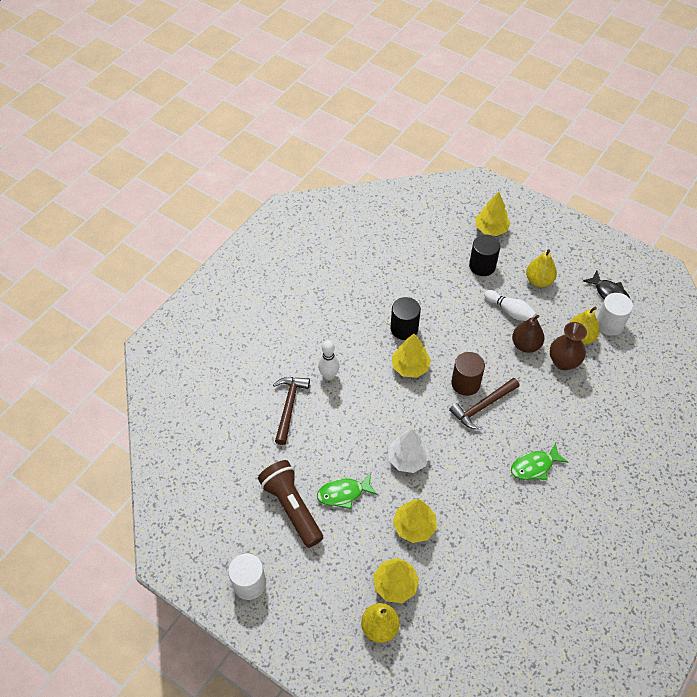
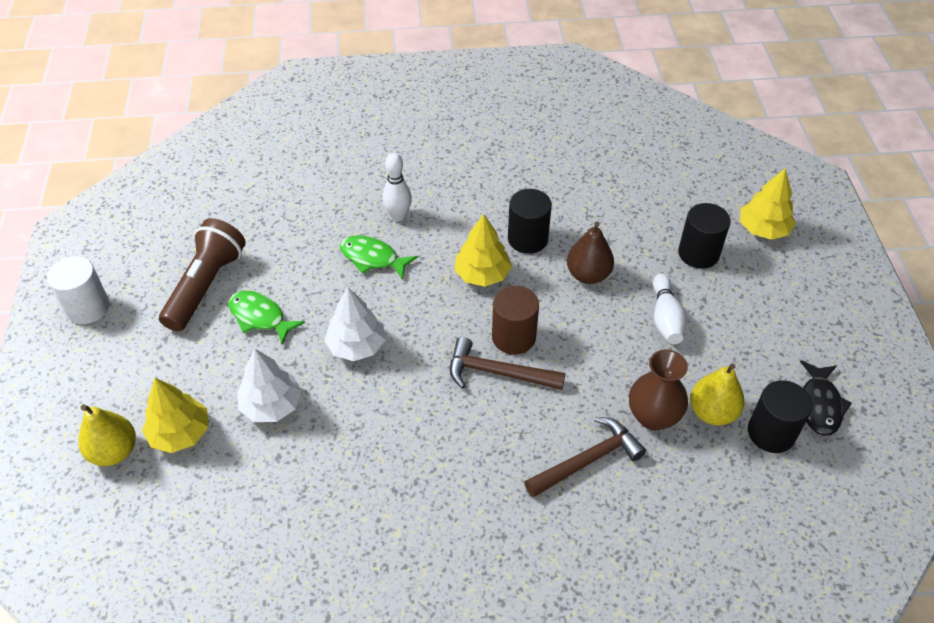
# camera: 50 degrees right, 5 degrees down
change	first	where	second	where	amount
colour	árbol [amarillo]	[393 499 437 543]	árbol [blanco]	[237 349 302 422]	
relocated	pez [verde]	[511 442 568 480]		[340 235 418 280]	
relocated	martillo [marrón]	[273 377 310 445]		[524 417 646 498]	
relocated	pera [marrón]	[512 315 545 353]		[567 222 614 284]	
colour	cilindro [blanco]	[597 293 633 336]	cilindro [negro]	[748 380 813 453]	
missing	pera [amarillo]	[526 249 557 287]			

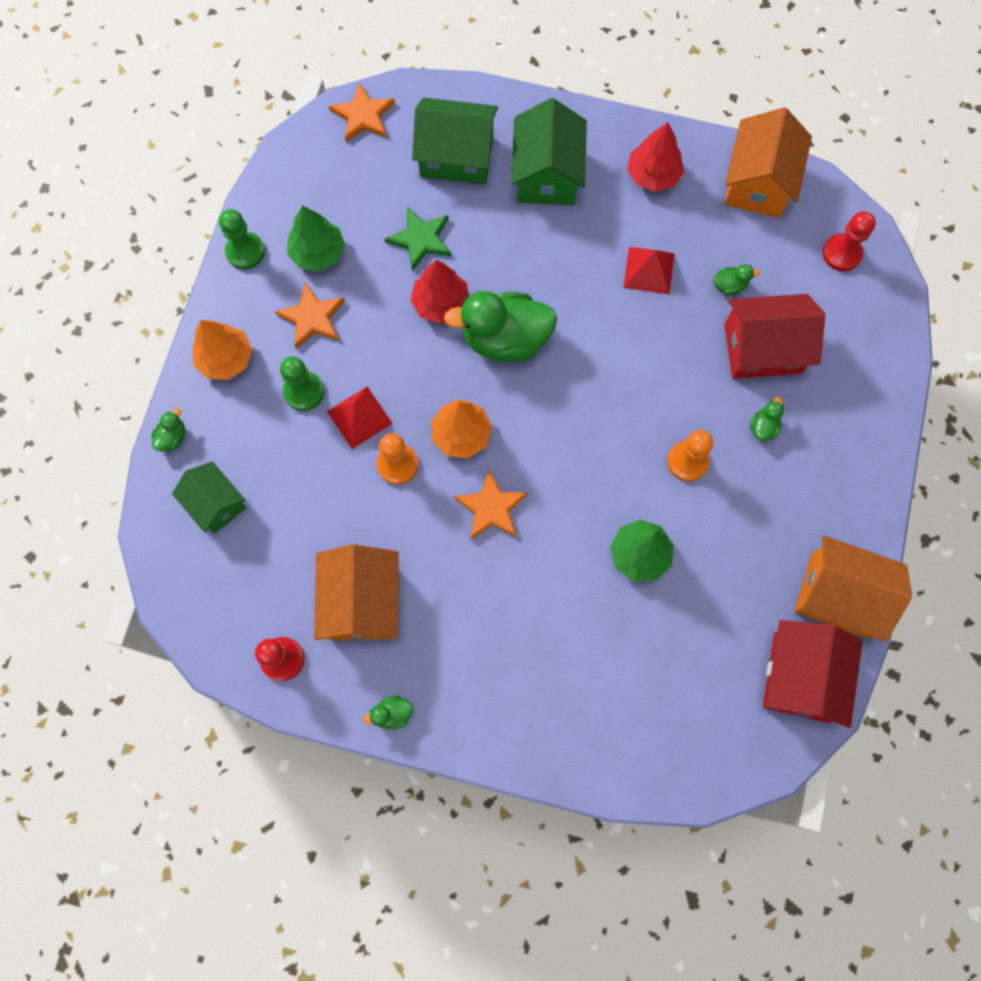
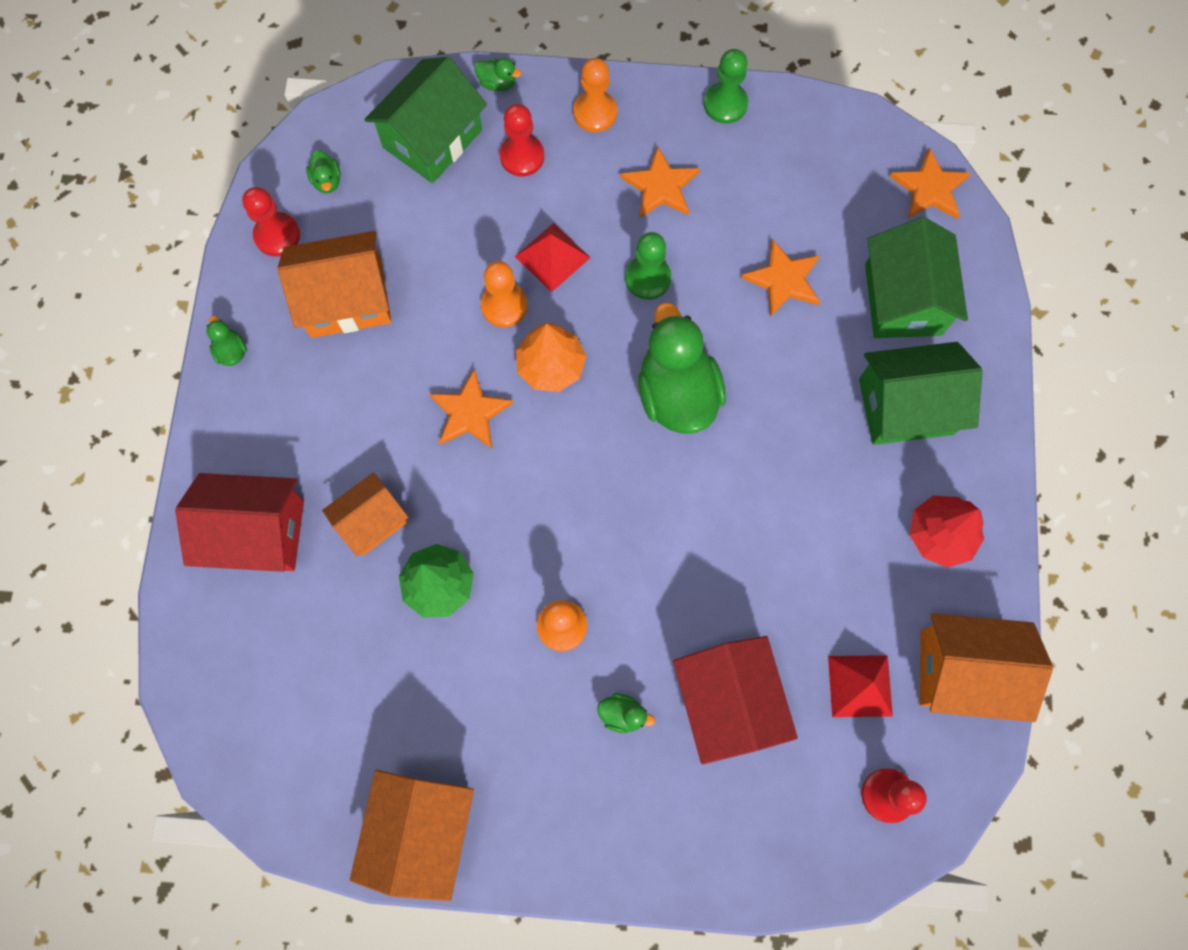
# camera: 80 degrees right, 0 degrees up
change	first	where	second	where	amount
relocated	casa [rojo]	[763 620 863 728]		[175 473 304 572]	
relocated	pato [verde]	[714 264 760 296]		[306 150 341 194]	
appeared			casa [naranja]	[322 472 408 556]	
size	casa [verde]	[172 461 246 534]		[364 57 487 183]	x1.55
appeared			peón [rojo]	[500 104 544 176]	
exchanged	árbol [naranja]	[192 320 252 380]	peón [naranja]	[573 58 617 132]	
relocated	peón [verde]	[280 356 324 411]		[625 232 671 300]	
colour	estrella [verde]	[384 207 452 271]	estrella [naranja]	[741 239 820 317]	
relocated	pirámide [rojo]	[623 247 675 295]		[828 655 893 717]	
missing	árbol [verde]	[287 206 345 271]			
missing	árbol [rojo]	[410 260 469 324]			

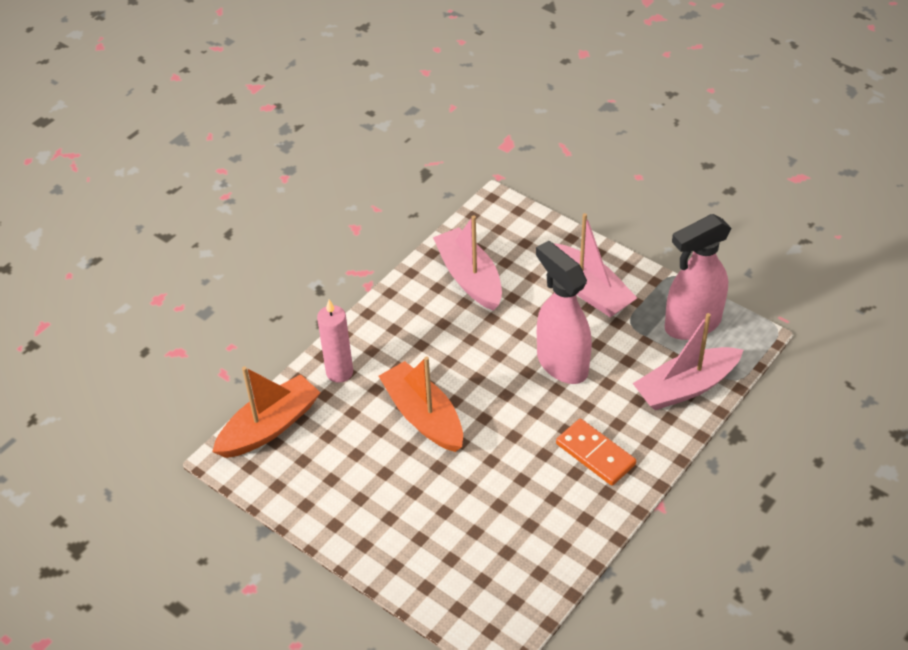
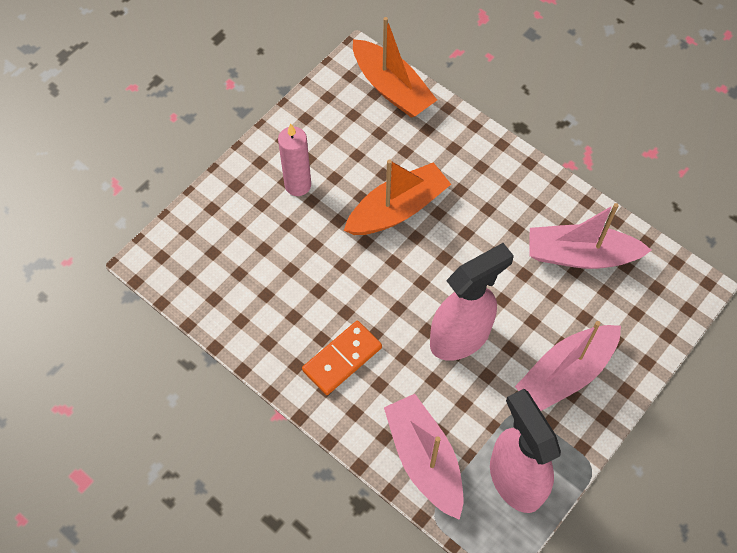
# camera: 90 degrees right, 15 degrees up
change	first	where	second	where	amount
relocated	vela [rosa]	[317 300 353 383]		[278 124 311 196]	
spun	barco [rosa]	[433 215 502 311]		[529 203 652 269]	150 degrees counterclockwise

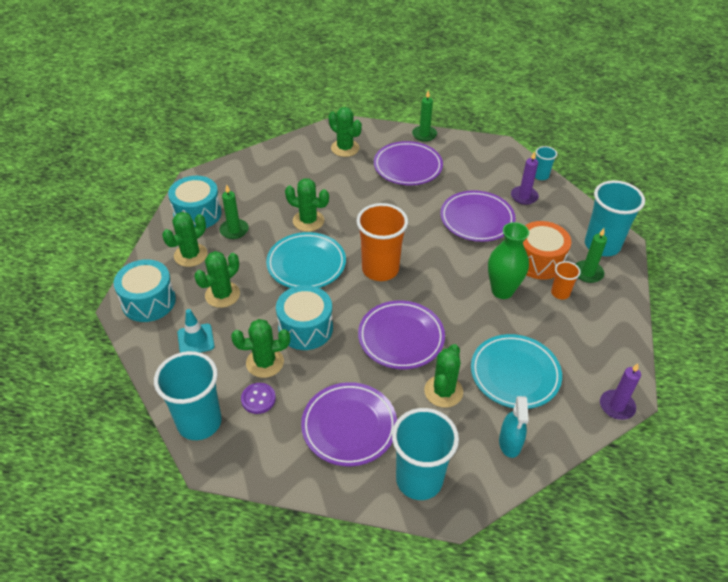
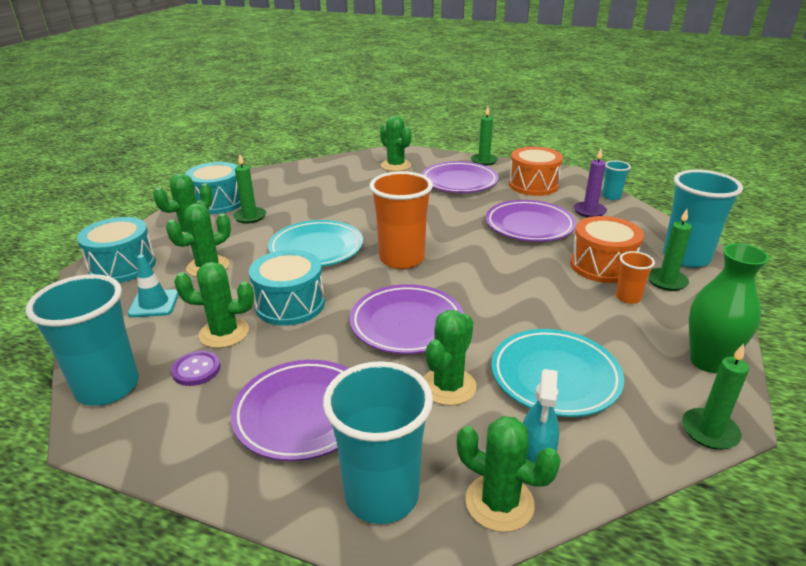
# camera: 10 degrees right, 15 degrees down
change	first	where	second	where	amount
relocated	cactus [verde]	[285 178 329 232]		[457 416 561 532]	
appeared			tambor [naranja]	[509 147 563 196]	
colour	vela [morado]	[600 363 641 420]	vela [verde]	[682 344 749 450]	
relocated	florero [verde]	[488 222 529 299]		[689 243 769 373]	

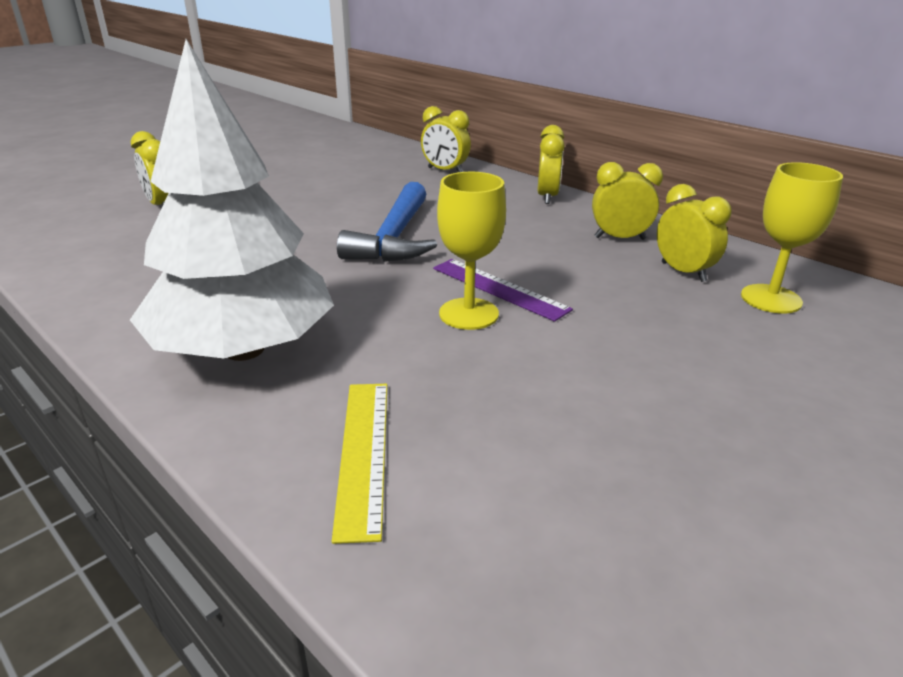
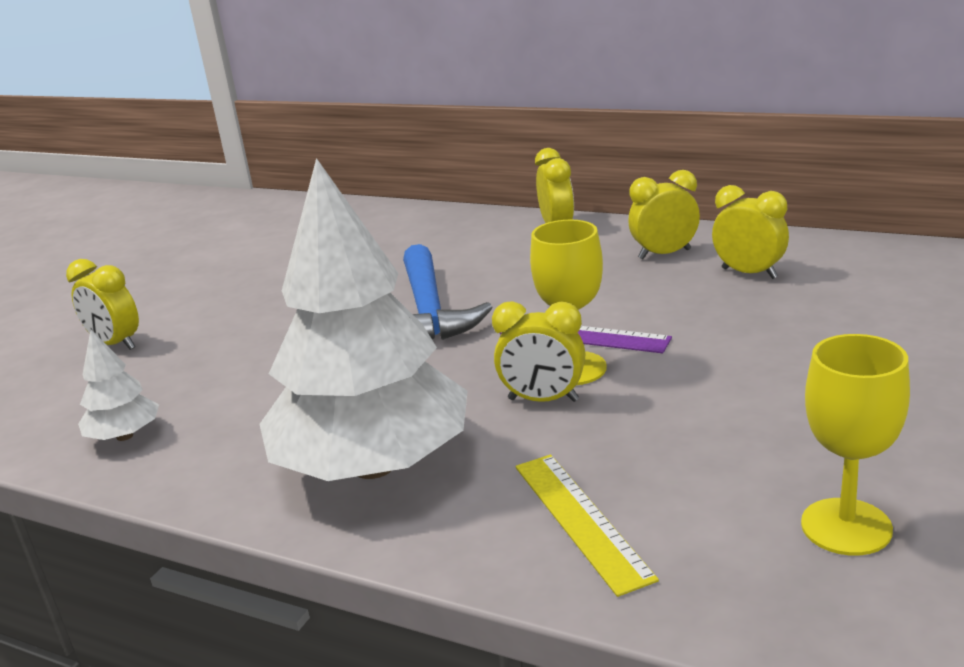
# camera: 15 degrees left, 5 degrees down
change	first	where	second	where	amount
appeared			árbol [blanco]	[78 330 159 441]	
relocated	despertador [amarillo]	[421 106 471 172]		[492 301 585 402]	
relocated	copa [amarillo]	[741 162 843 314]		[801 334 910 556]	

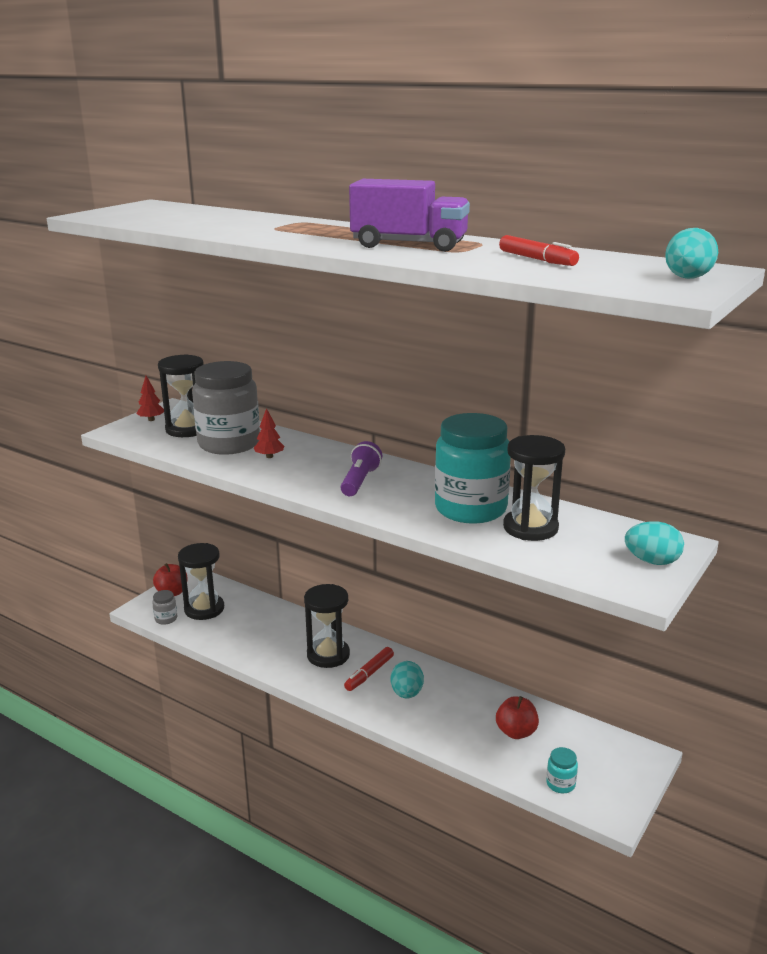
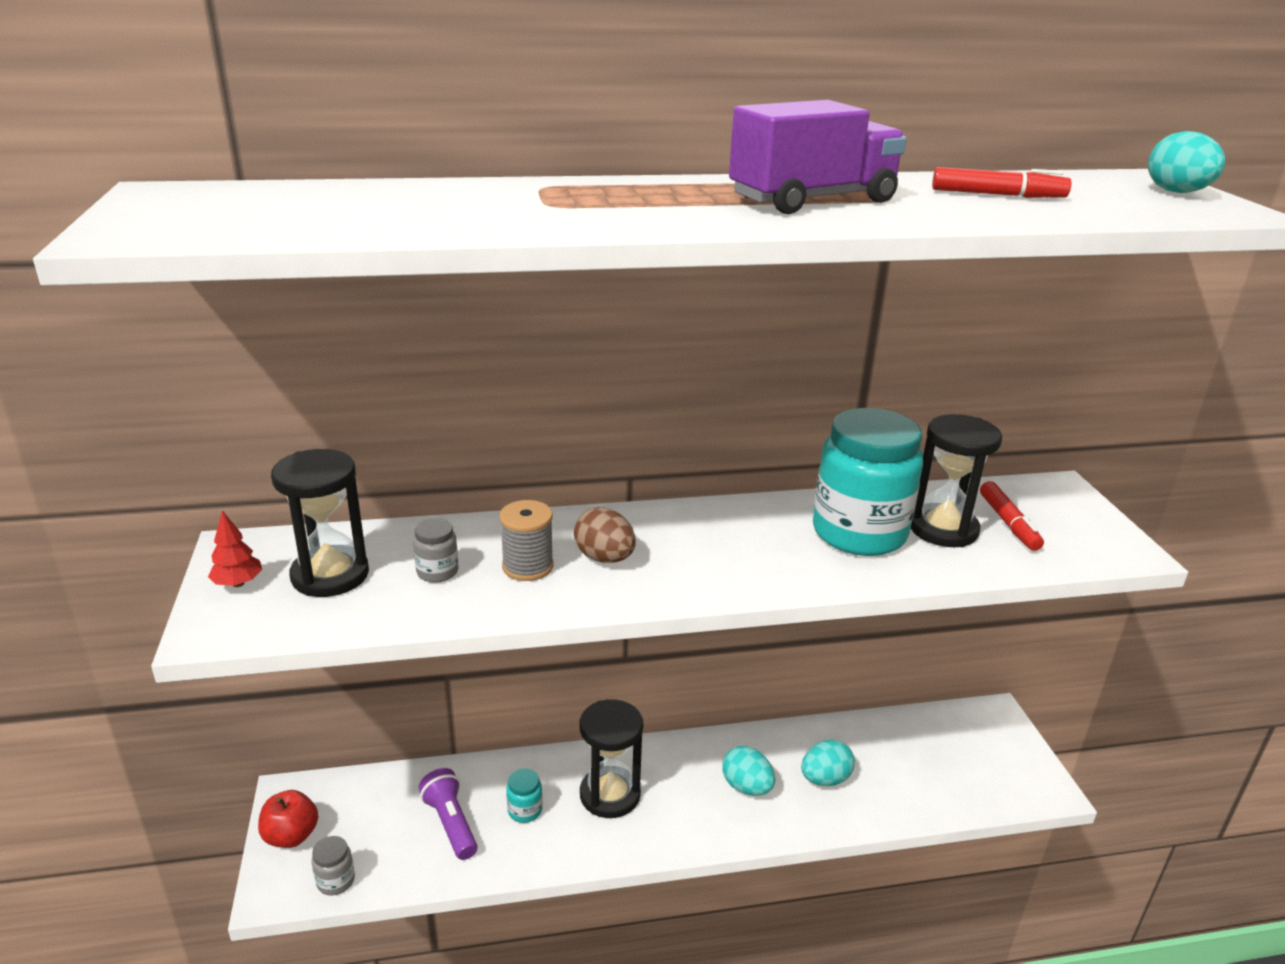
# camera: 45 degrees left, 5 degrees up
change	first	where	second	where	amount
size	tarro [gris]	[192 361 260 455]		[413 518 459 583]	x0.40
relocated	lámpara de mano [morado]	[341 441 382 496]		[419 768 478 860]	
exchanged	árbol [rojo]	[254 408 284 458]	carrete [gris]	[499 500 554 581]	
relocated	tarro [turquesa]	[546 747 578 793]		[506 768 543 823]	
appeared			huevo [marrón]	[574 507 636 563]	
relocated	huevo [turquesa]	[625 521 684 565]		[801 740 855 786]	
relocated	rotulador [rojo]	[344 647 394 691]		[980 481 1044 551]	
missing	reloj de arena [negro]	[178 543 224 620]			
missing	manzana [rojo]	[496 696 539 739]			

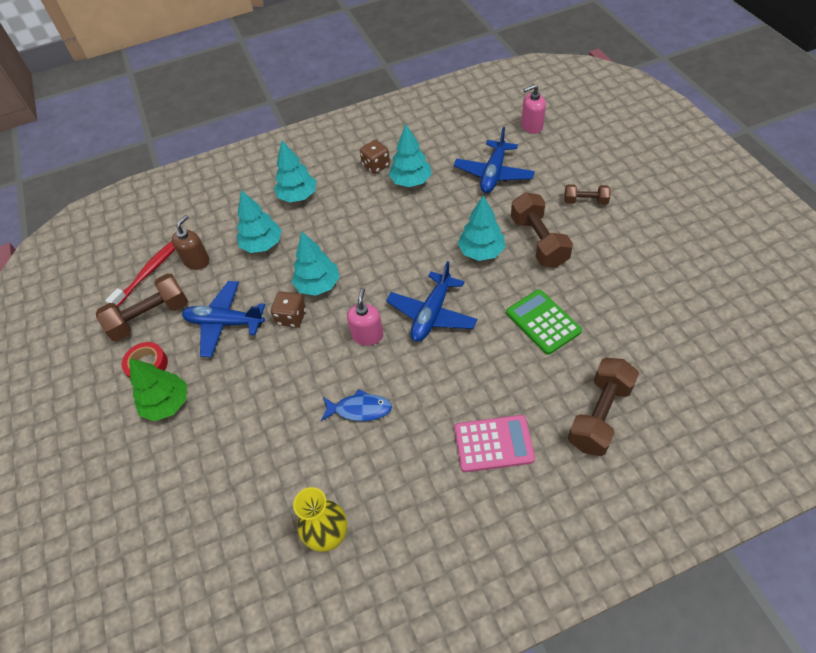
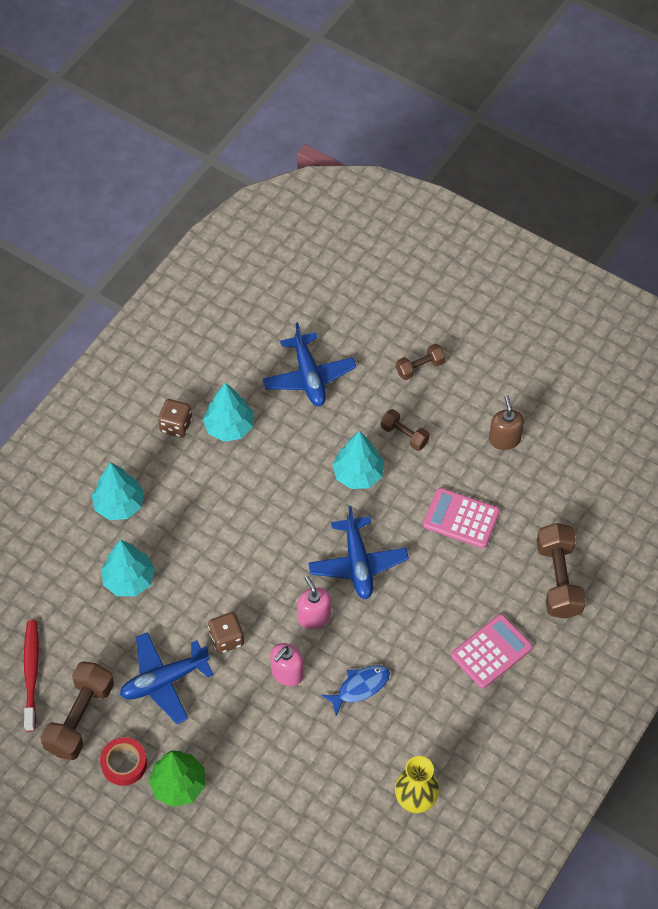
# camera: 40 degrees left, 5 degrees up
change	first	where	second	where	amount
relocated	dispensador de jabón [rosa]	[521 84 546 134]		[270 643 304 686]	
size	mancuerna [marrón]	[511 192 573 267]		[381 409 430 451]	x0.57
colour	calculadora [verde]	[506 289 582 355]	calculadora [rosa]	[423 488 500 548]	
relocated	dispensador de jabón [marrón]	[172 215 209 270]		[489 395 524 450]	
missing	árbol [turquesa]	[292 232 340 296]			

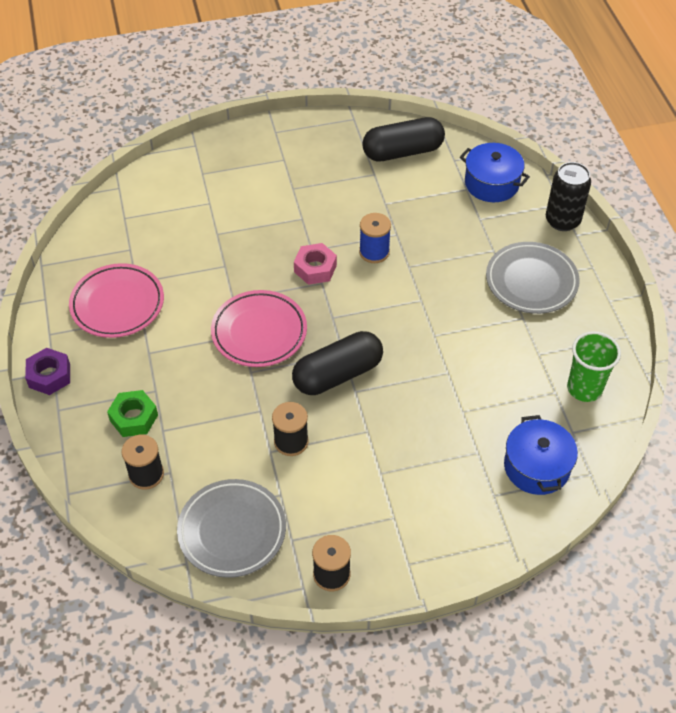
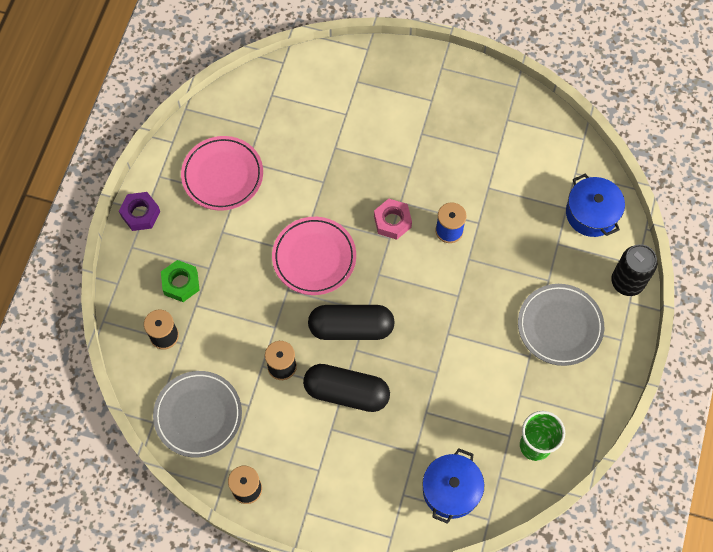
# camera: 30 degrees right, 15 degrees up
change	first	where	second	where	amount
relocated	cápsula [negro]	[362 117 445 162]		[303 364 390 412]	

